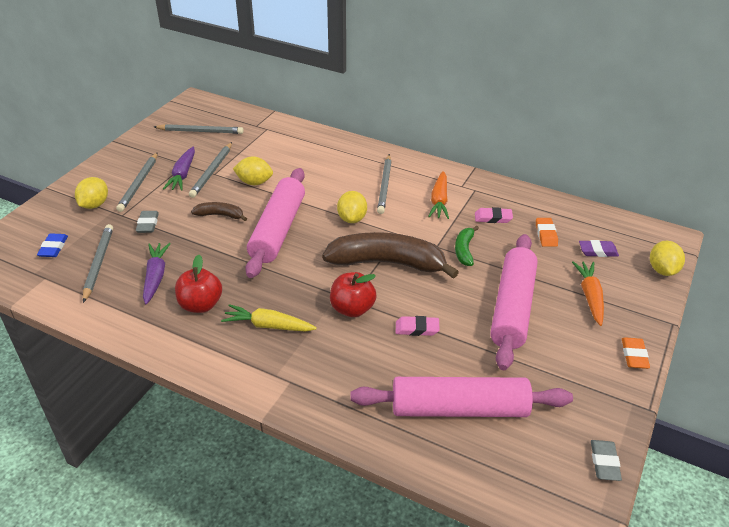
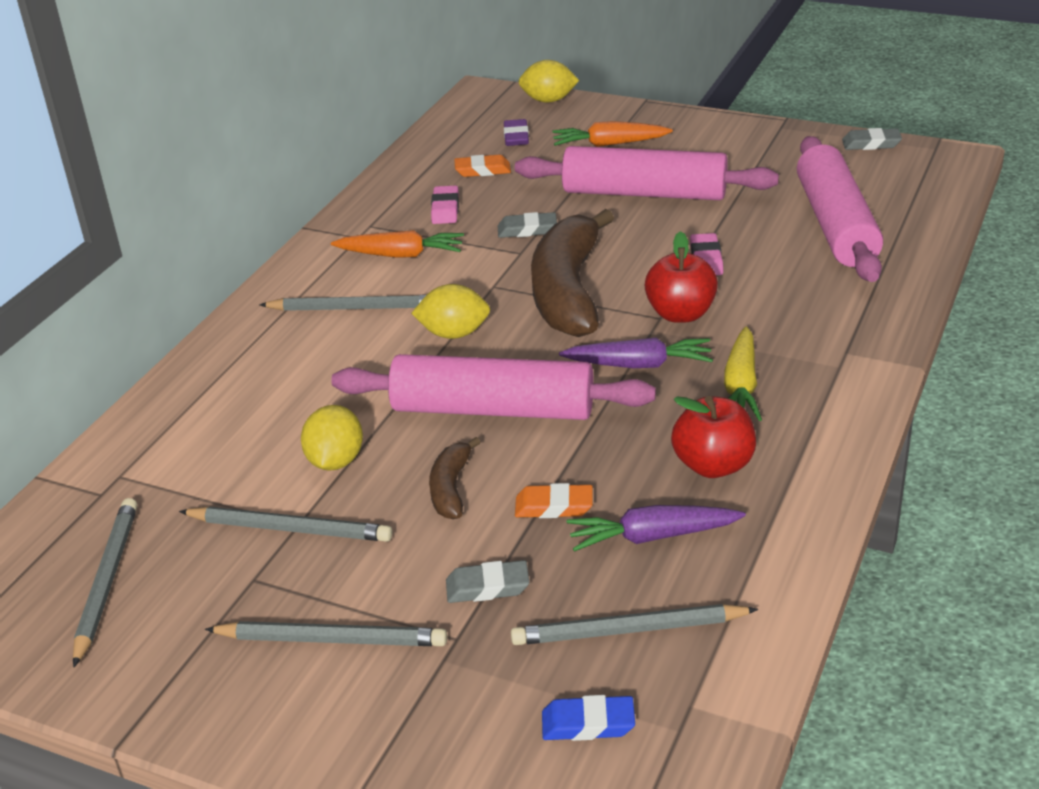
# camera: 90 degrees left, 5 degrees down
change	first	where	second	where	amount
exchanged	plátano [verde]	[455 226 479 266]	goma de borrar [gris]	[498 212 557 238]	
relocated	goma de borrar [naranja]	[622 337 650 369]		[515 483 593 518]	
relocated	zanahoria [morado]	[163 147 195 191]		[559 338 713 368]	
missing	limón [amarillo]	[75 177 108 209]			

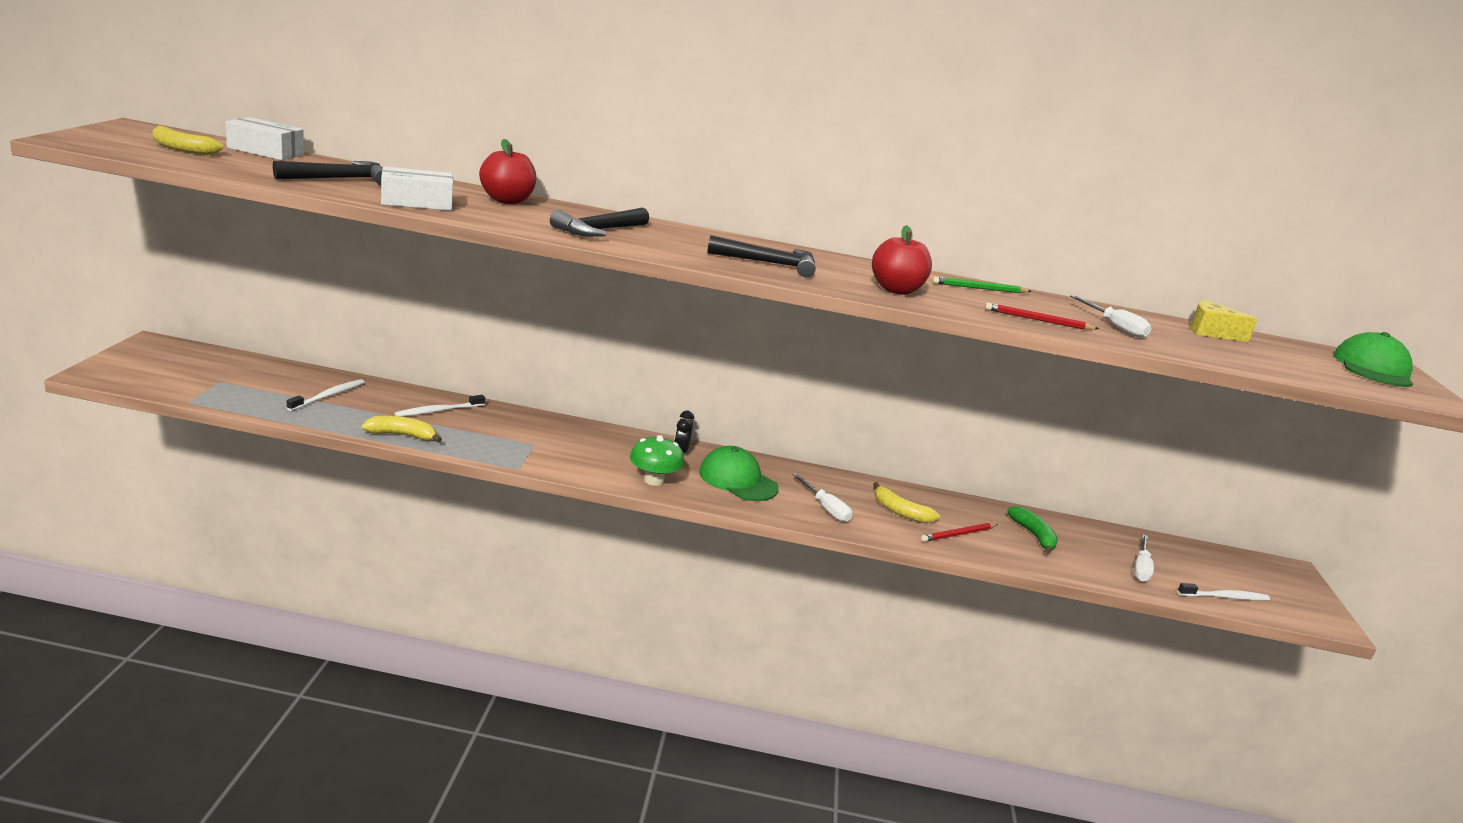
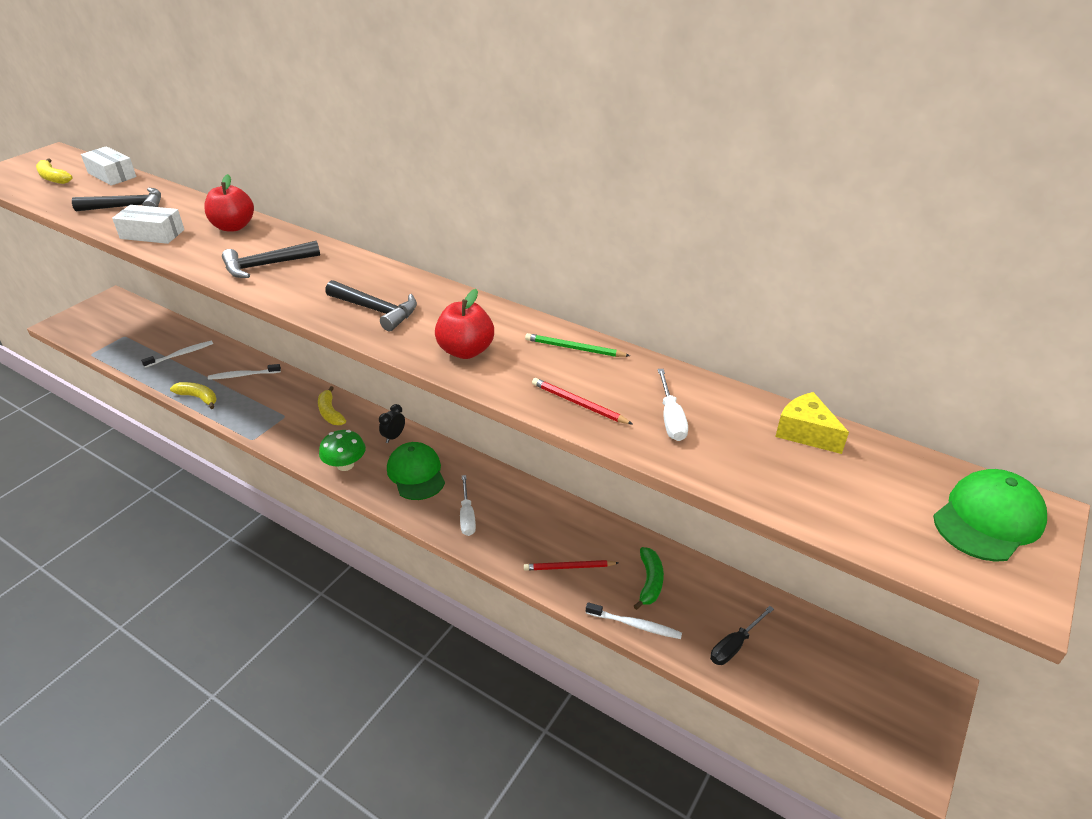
# camera: 30 degrees right, 15 degrees up
change	first	where	second	where	amount
relocated	plátano [amarillo]	[873 482 940 523]		[318 386 346 425]	
relocated	cepillo de dientes [blanco]	[1177 583 1270 601]		[586 602 682 639]	
colour	destornillador [blanco]	[1134 535 1154 582]	destornillador [negro]	[710 606 774 665]	

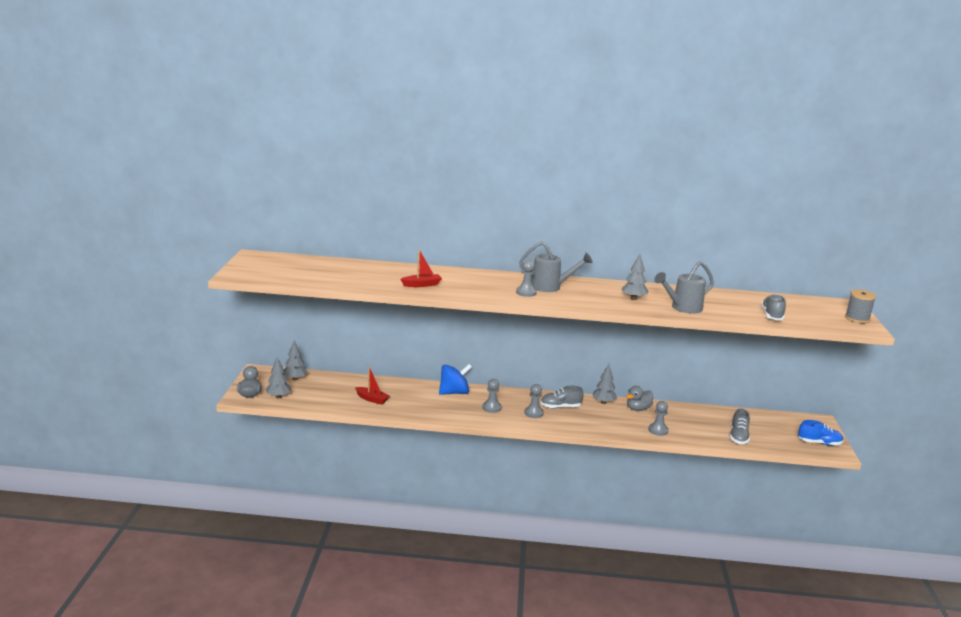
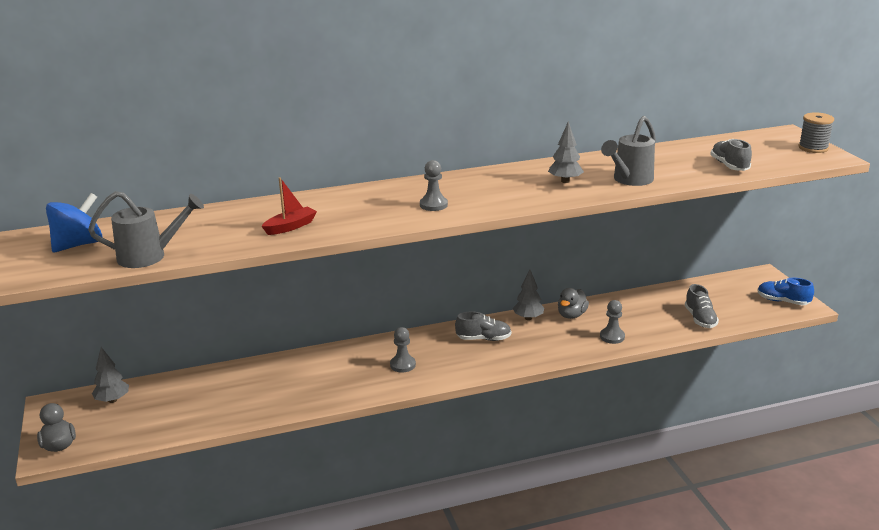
# camera: 20 degrees left, 5 degrees up
change	first	where	second	where	amount
relocated	peonza [azul]	[439 364 472 395]		[46 193 103 252]	
relocated	regadera [gris]	[519 241 593 292]		[88 191 204 268]	
spun	zapato [gris]	[541 386 584 409]		[455 311 511 341]	150 degrees counterclockwise
spun	zapato [azul]	[798 420 844 446]		[757 278 814 305]	135 degrees counterclockwise
missing	árbol [gris]	[265 357 291 398]			
missing	barco [rojo]	[355 366 390 405]			
missing	peón [gris]	[525 384 544 418]			

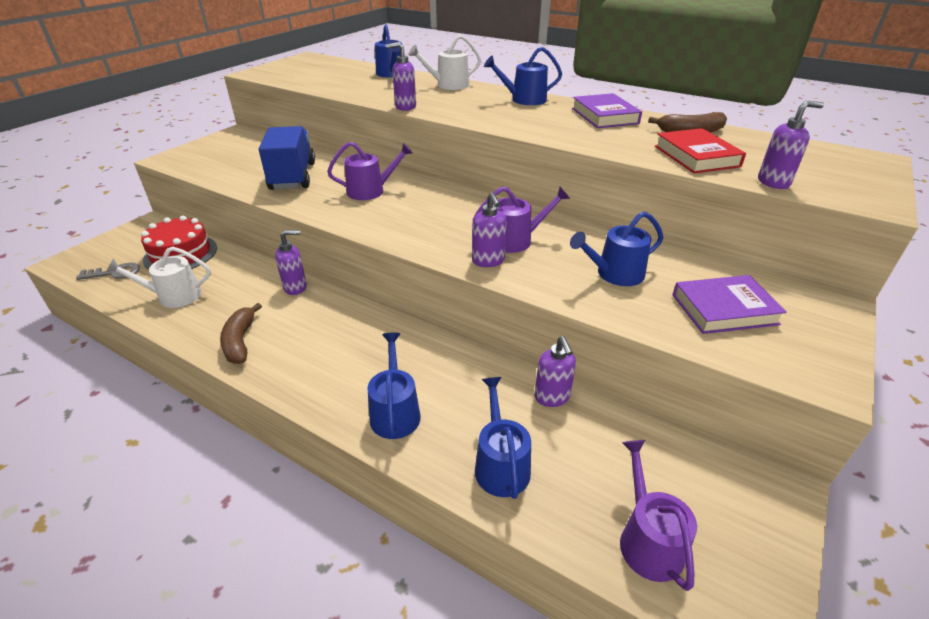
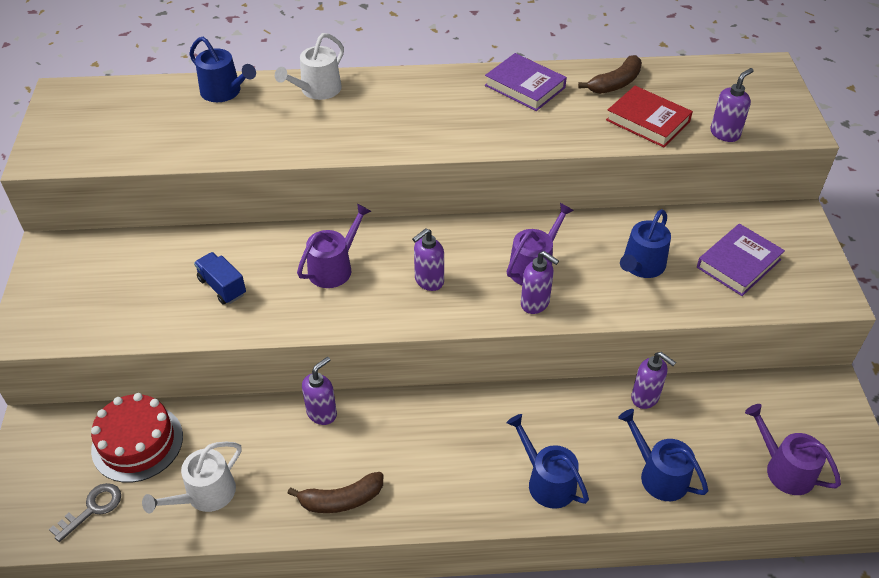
# camera: 35 degrees left, 10 degrees up
change	first	where	second	where	amount
size	camión [azul]	[259 126 315 190]		[194 252 246 305]	x0.55
spun	plátano [marrón]	[220 303 262 364]		[287 472 383 513]	60 degrees counterclockwise
relocated	dispensador de jabón [morado]	[386 42 416 111]		[412 228 444 291]	
missing	regadera [azul]	[484 47 562 105]			

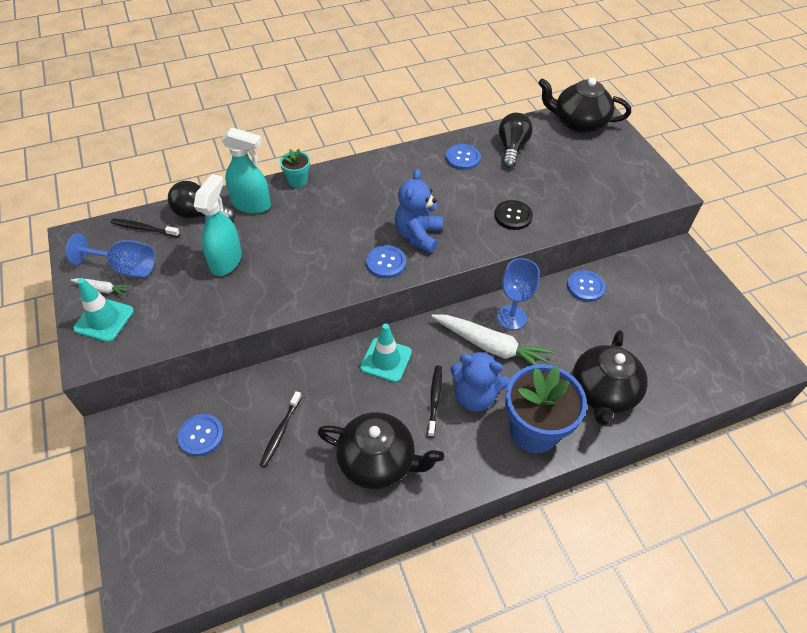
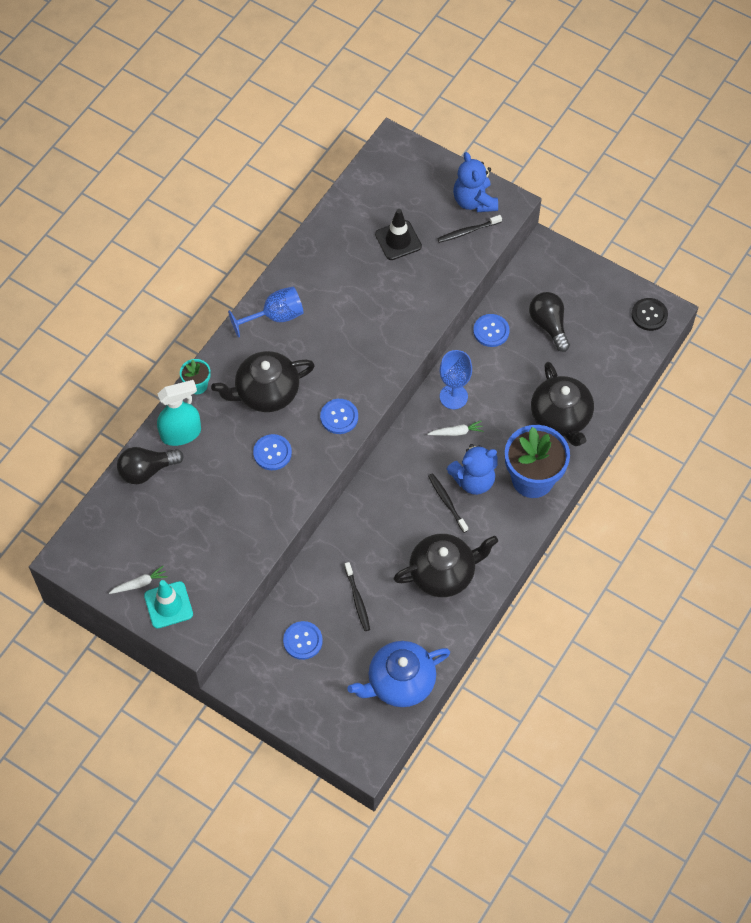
# camera: 35 degrees left, 10 degrees up
change	first	where	second	where	amount
relocated	tetera [negro]	[538 78 631 133]		[211 351 315 412]	
relocated	copa [azul]	[66 233 155 277]		[228 287 304 338]	
relocated	botón [azul]	[446 144 481 170]		[253 434 292 470]	
appeared			tetera [azul]	[347 641 450 707]	
appeared			cono de tráfico [negro]	[375 209 422 260]	
size	zanahoria [blanco]	[431 315 555 365]		[427 421 484 436]	x0.48
relocated	cepillo de dientes [negro]	[111 219 180 237]		[437 215 502 243]	
relocated	osito [azul]	[395 169 443 253]		[453 152 498 212]	
relocated	bombilla [negro]	[499 113 533 168]		[529 292 570 352]	
relocated	botón [negro]	[495 200 533 230]		[632 298 668 331]	
missing	pulverizador [turquesa]	[194 174 242 276]			
missing	cono de tráfico [turquesa]	[360 324 412 382]			

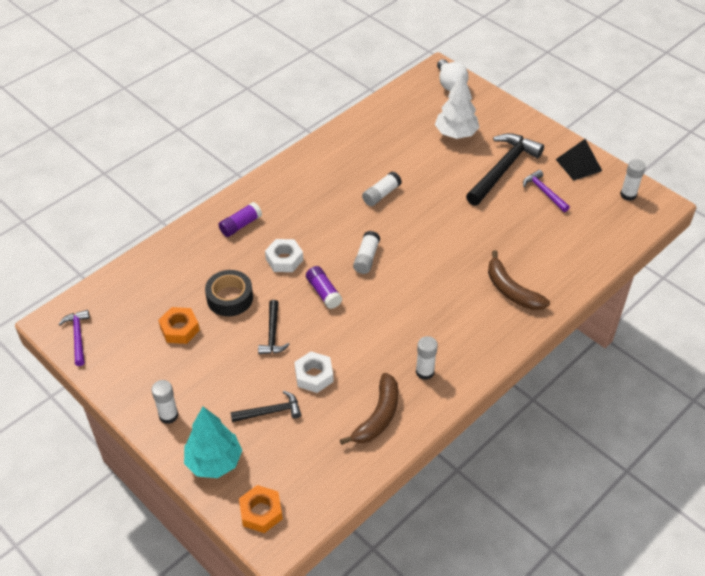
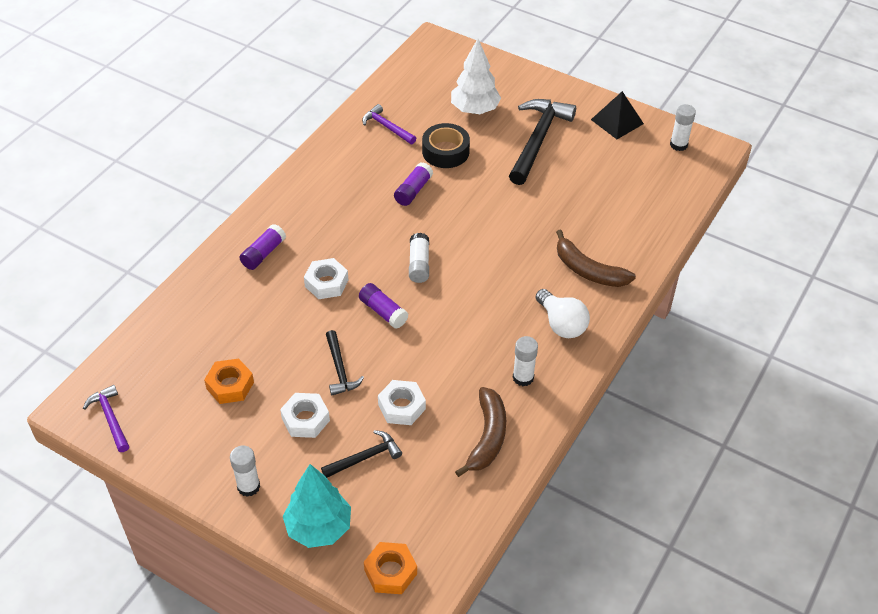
# camera: 15 degrees left, 0 degrees up
change	first	where	second	where	amount
appeared			tuerca [blanco]	[280 393 330 438]	
relocated	martillo [morado]	[523 170 570 212]		[362 104 416 144]	
colour	barra de pegamento [blanco]	[362 171 402 206]	barra de pegamento [morado]	[394 162 433 206]	
relocated	cinta adhesiva [negro]	[205 270 253 316]		[422 123 470 168]	
relocated	bombilla [blanco]	[437 59 469 91]		[535 289 590 338]	

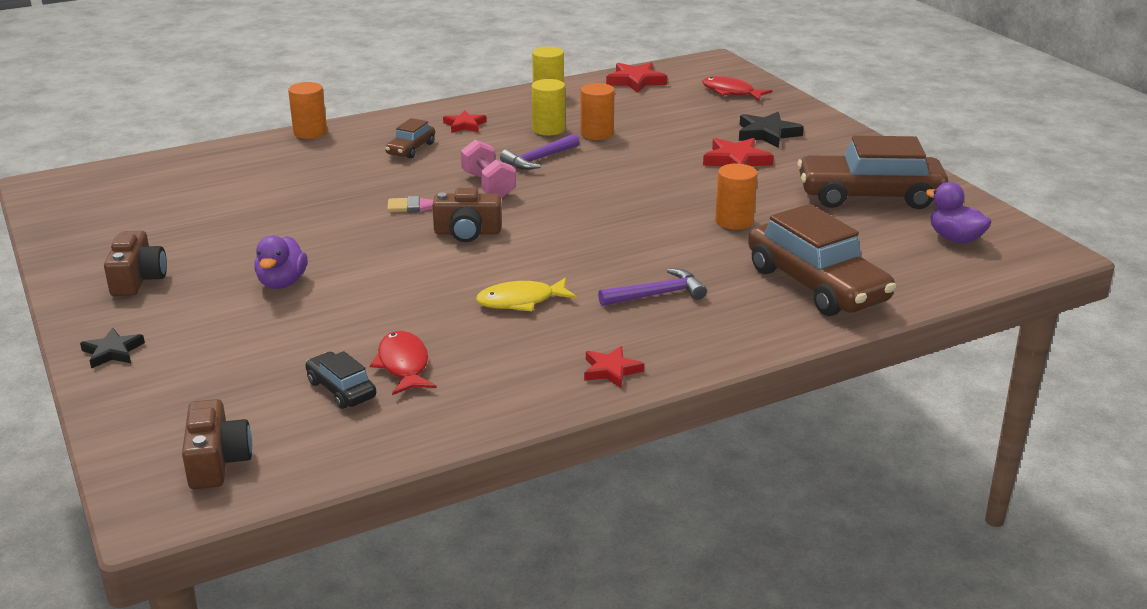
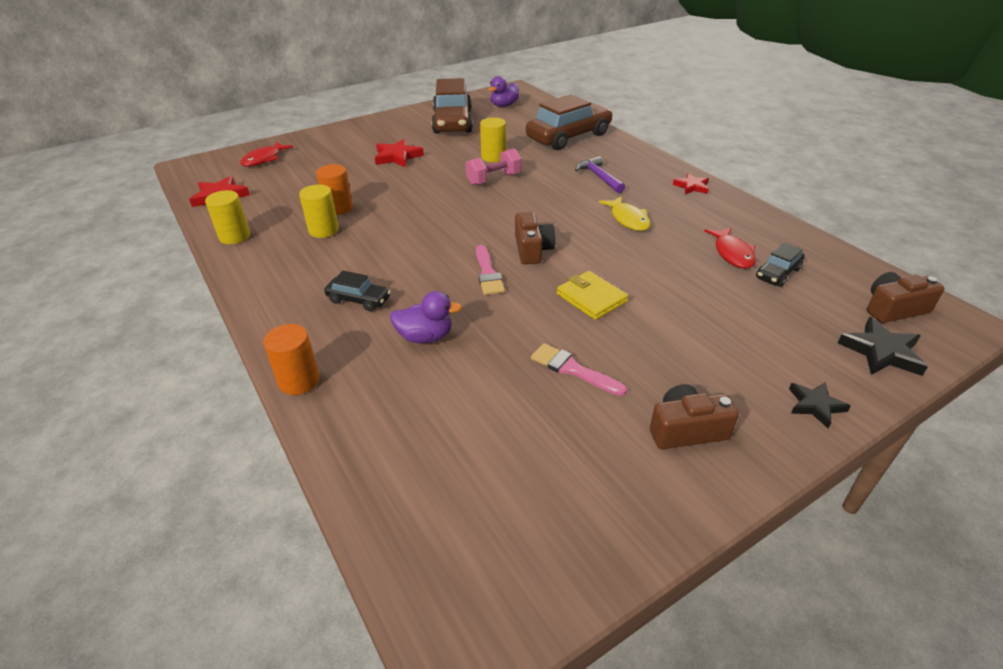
# camera: 95 degrees left, 10 degrees up
change	first	where	second	where	amount
colour	coche [marrón]	[385 118 435 159]	coche [negro]	[324 271 391 311]	
relocated	pato [morado]	[254 236 307 289]		[390 291 462 343]	
relocated	mancuerna [rosa]	[461 139 516 198]		[465 148 522 186]	
colour	cilindro [naranja]	[715 163 758 230]	cilindro [amarillo]	[480 117 506 162]	
appeared			pincel [rosa]	[531 343 627 396]	
appeared			cartera [amarillo]	[557 271 628 320]	
spun	pez [rojo]	[370 331 436 395]		[704 227 756 269]	75 degrees counterclockwise
relocated	estrella [negro]	[739 112 804 148]		[838 317 928 376]	
missing	estrella [rojo]	[443 110 487 133]			
missing	martillo [morado]	[500 134 580 170]			

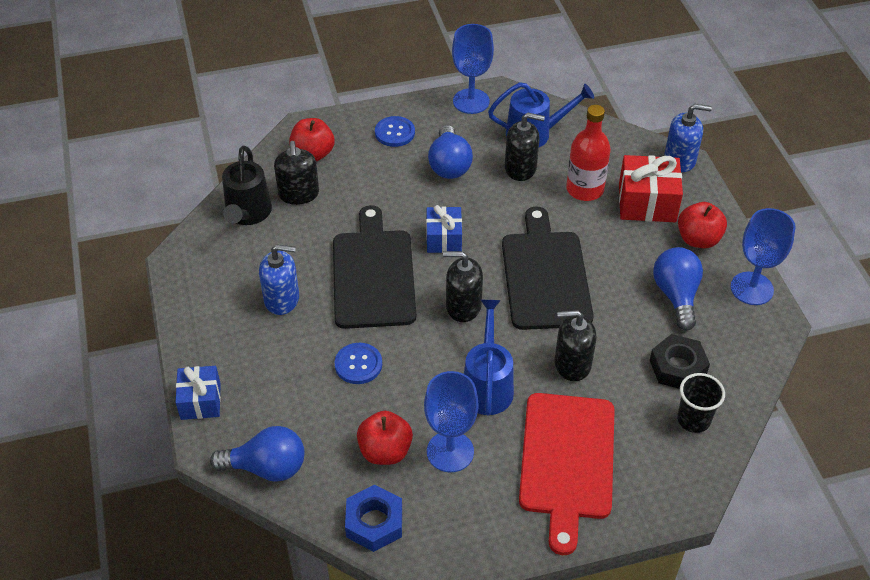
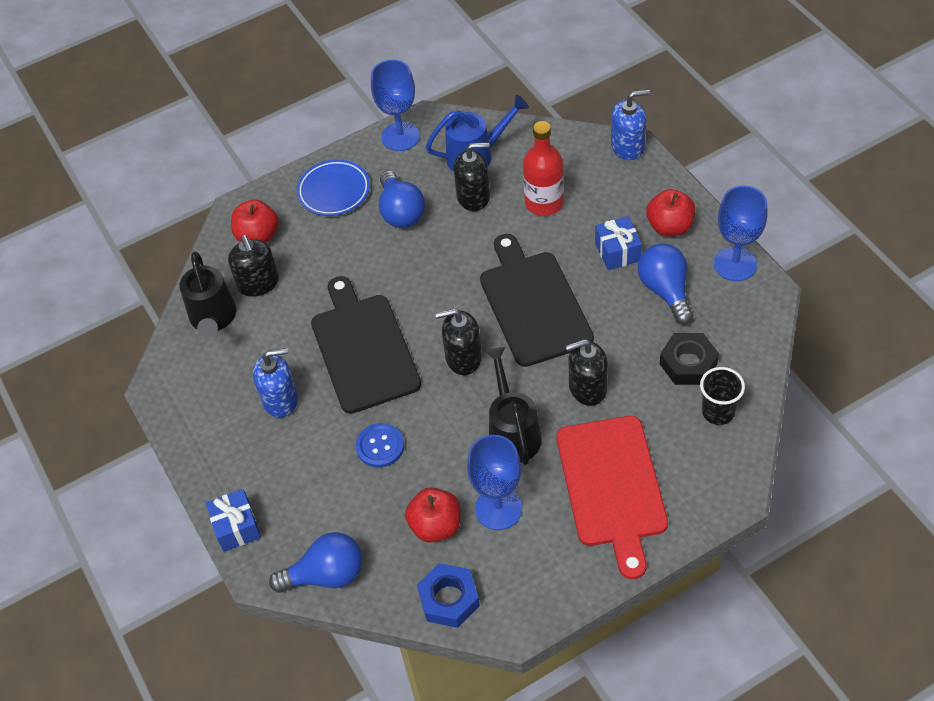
# camera: 10 degrees left, 5 degrees up
change	first	where	second	where	amount
exchanged	botón [azul]	[375 116 415 147]	plato [azul]	[297 159 370 216]	
colour	regadera [azul]	[464 300 514 416]	regadera [negro]	[485 347 542 465]	
relocated	regalo [azul]	[426 205 462 253]		[595 216 642 270]	
missing	regalo [rojo]	[619 155 683 222]			

